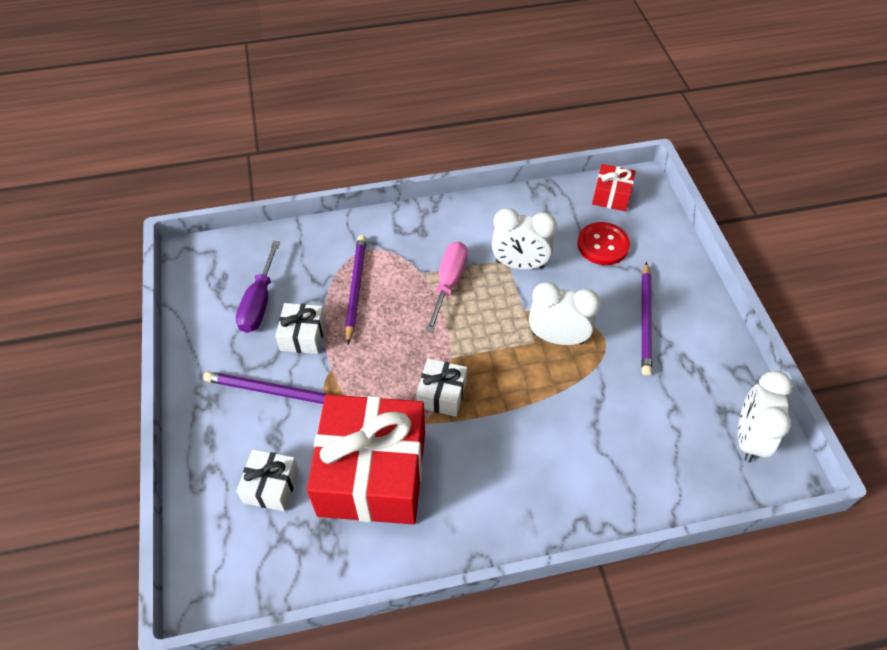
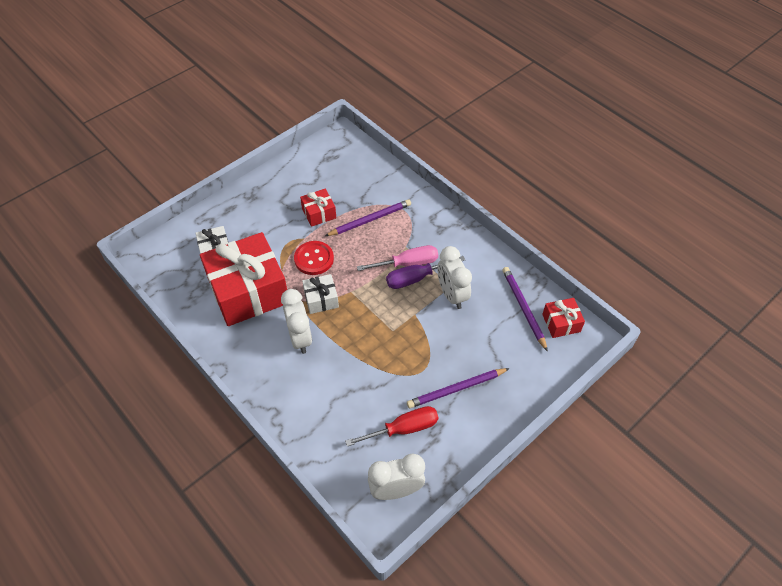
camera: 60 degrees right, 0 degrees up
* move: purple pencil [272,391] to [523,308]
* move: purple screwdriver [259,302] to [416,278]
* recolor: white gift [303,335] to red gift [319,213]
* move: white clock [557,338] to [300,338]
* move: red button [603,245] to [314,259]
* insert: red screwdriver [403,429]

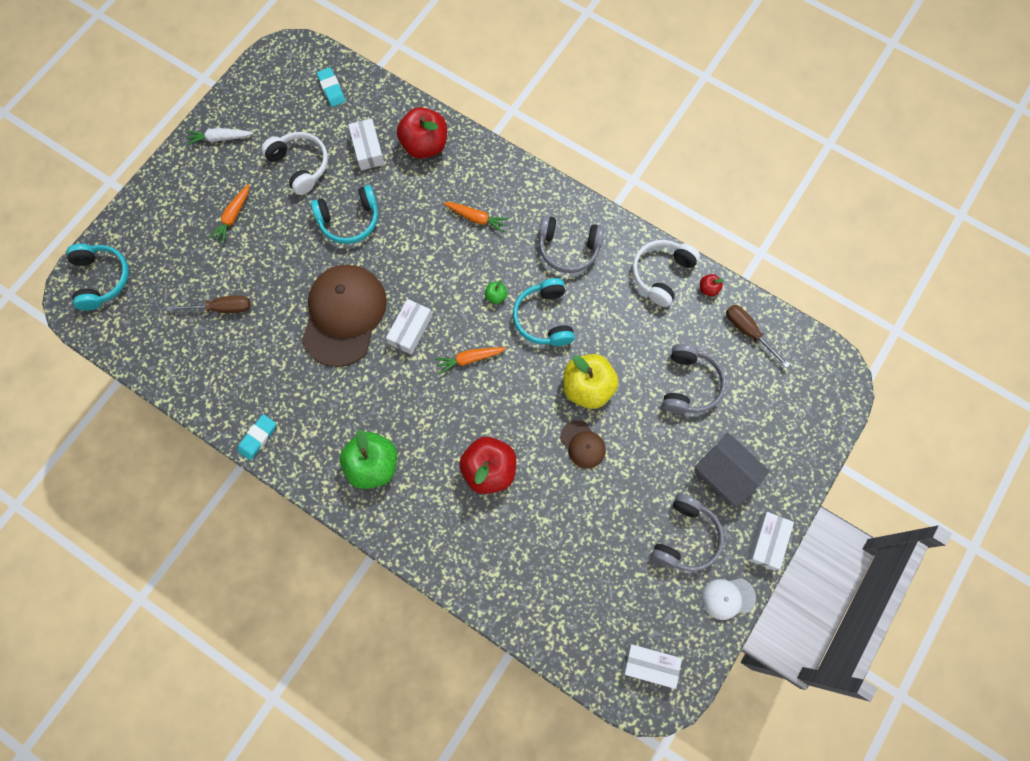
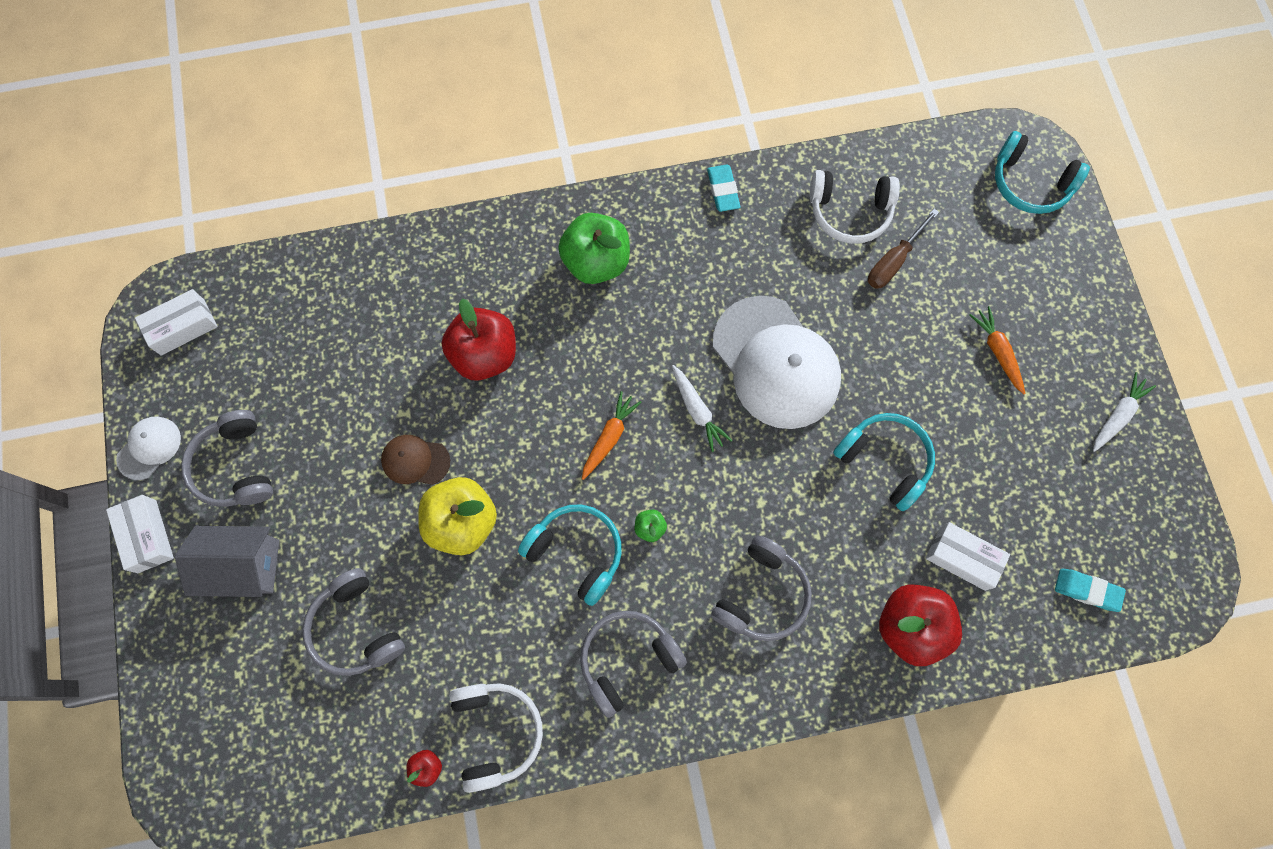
camera: 135 degrees right, 0 degrees up
* move: white headphones [300,165] to [849,212]
* recolor: brown cap [344,315] to white cap [776,362]
* rotate: turquoise headphones [349,220] = [885,461] 105 degrees clockwise
* replace: white box [410,330] to white carrot [697,410]
* replace: orange carrot [476,218] to grey headphones [762,595]
* delete: brown screwdriver [748,332]

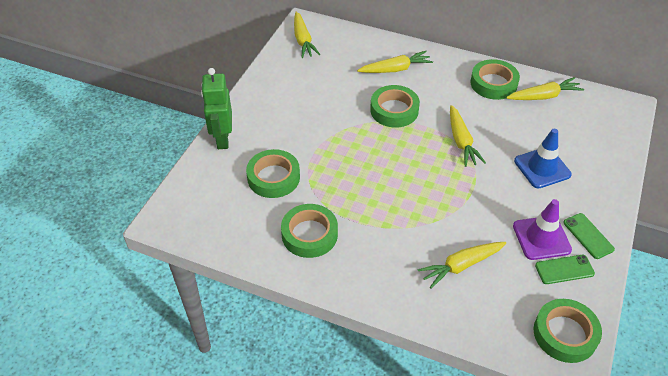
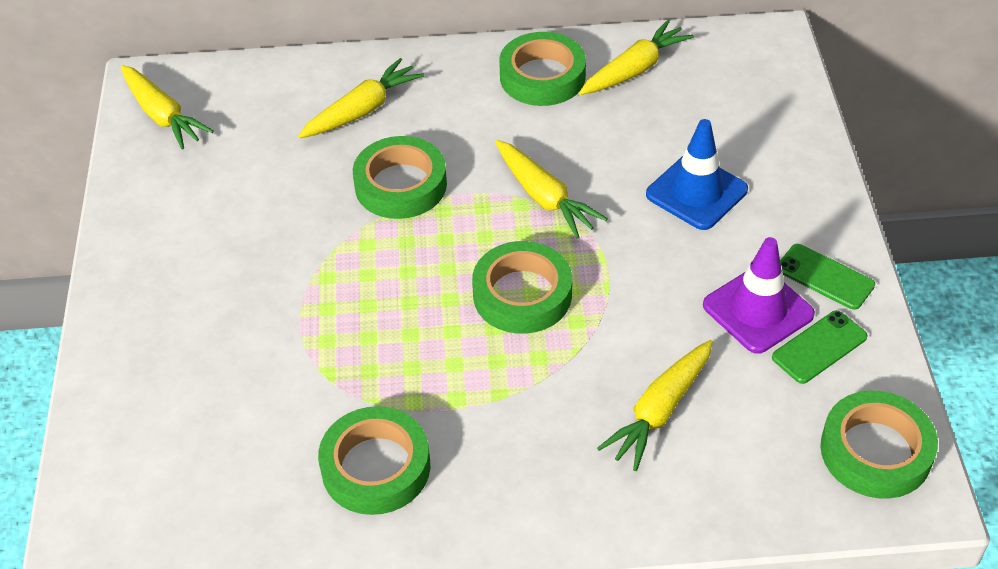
camera: 25 degrees left, 0 degrees up
* delete: green robot [222,139]
* move: green tape [273,177] to [522,294]

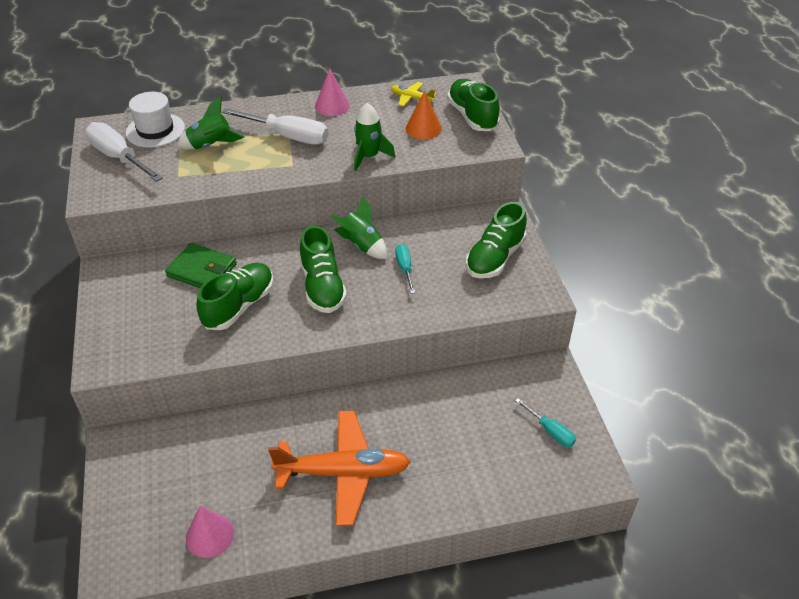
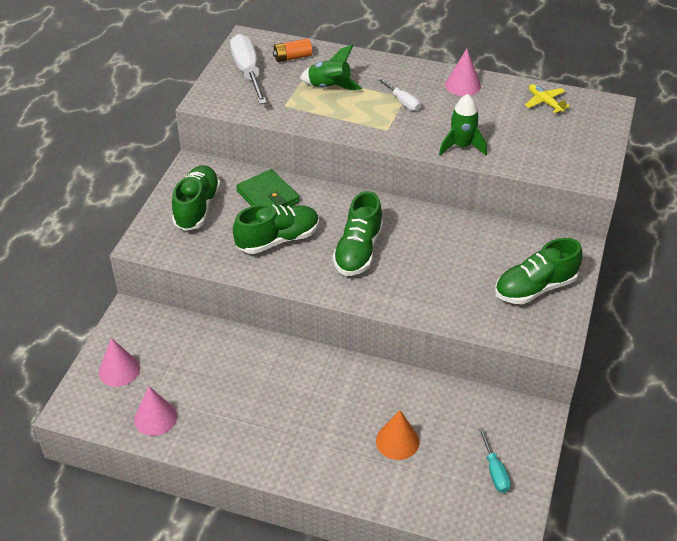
camera: 30 degrees right, 0 degrees up
* replace: white hat [155,130] to orange battery [292,57]
* resize: white screwdriver [289,136] = [402,102] x0.54
* delete: orange plane [344,472]
* delete: green rocket [361,245]
* delete: turquoise screwdriver [404,268]
* move: orange cone [423,128] to [397,441]
* move: green shoe [472,116] to [197,208]
* insert: pink cone [119,370]

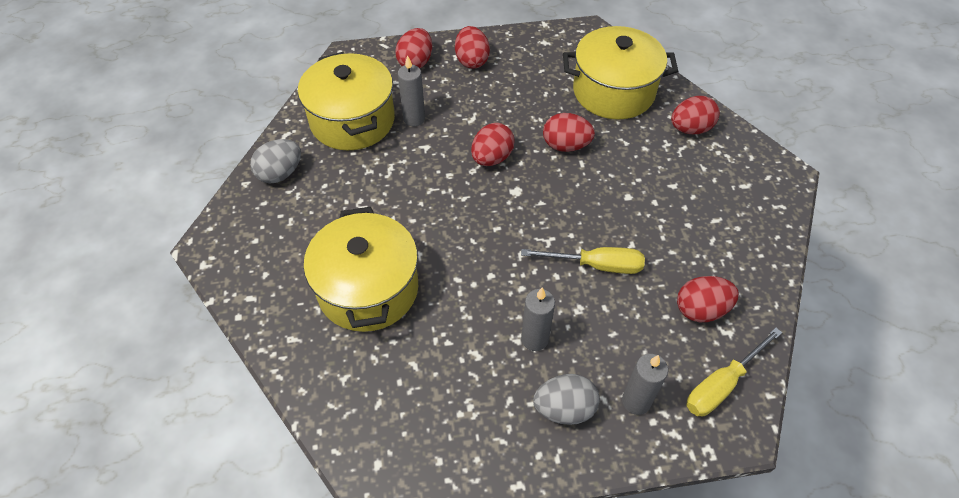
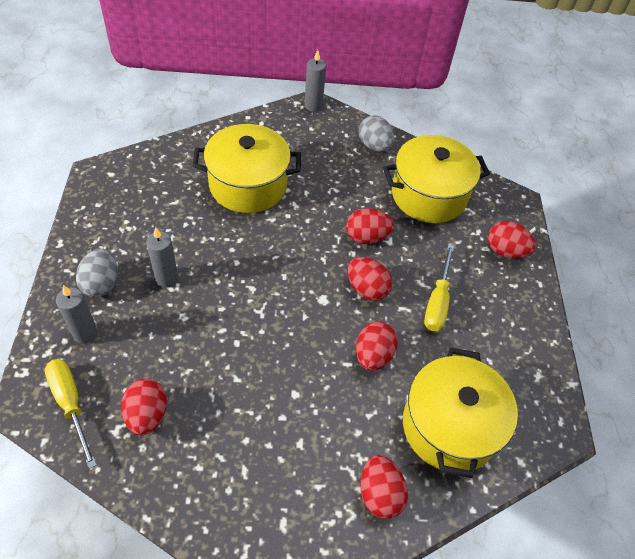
camera: 95 degrees right, 0 degrees up
* move: grey candle [414,119] to [313,106]
* move: red egg [472,60] to [367,237]
* move: yellow screwdriver [596,265] to [437,301]

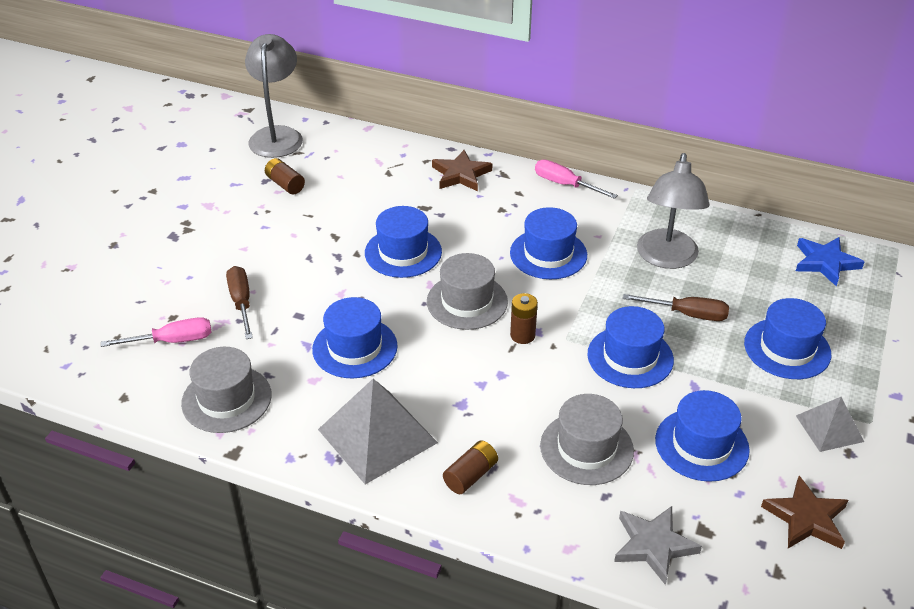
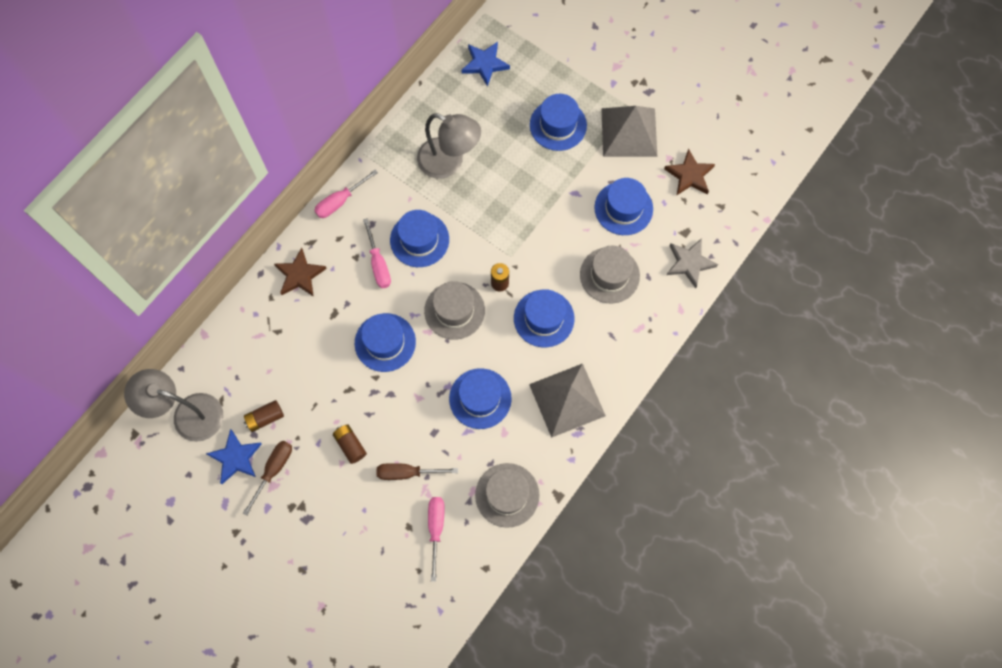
camera: 75 degrees left, 30 degrees up
* move: brown battery [470,475] to [350,445]
* move: blue hat [630,357] to [544,318]
* move: brown screwdriver [687,314] to [273,470]
* resize: grey pyramid [829,428] = [629,132] x1.76
* insert: blue star [236,458]
* insert: pink screwdriver [378,264]

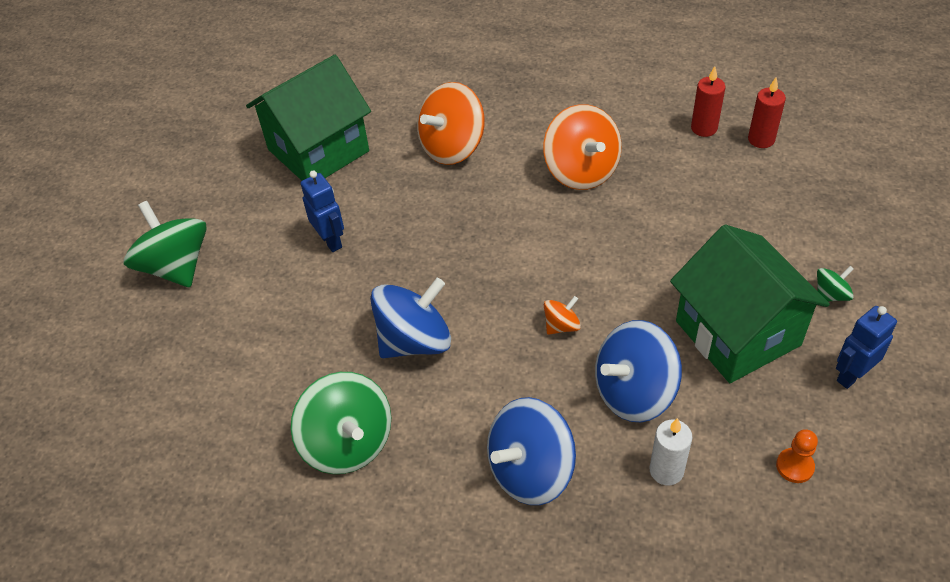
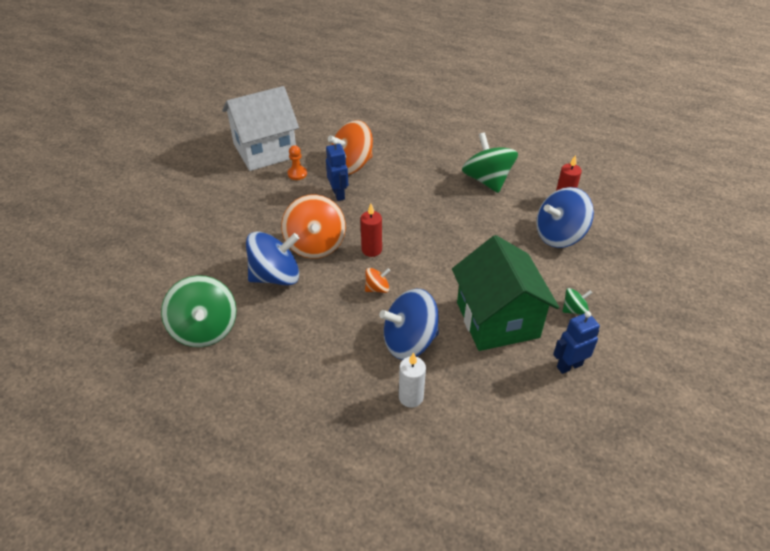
camera: 10 degrees right, 5 degrees down
* move: green spinning top [176,266] to [487,180]
* recolor: green house [318,150] to white house [265,150]
* move: blue robot [331,241] to [339,194]
* move: blue spinning top [530,470] to [559,235]
* move: orange spinning top [581,171] to [315,244]
* move: red candle [704,128] to [371,250]
* move: orange pawn [795,466] to [297,174]

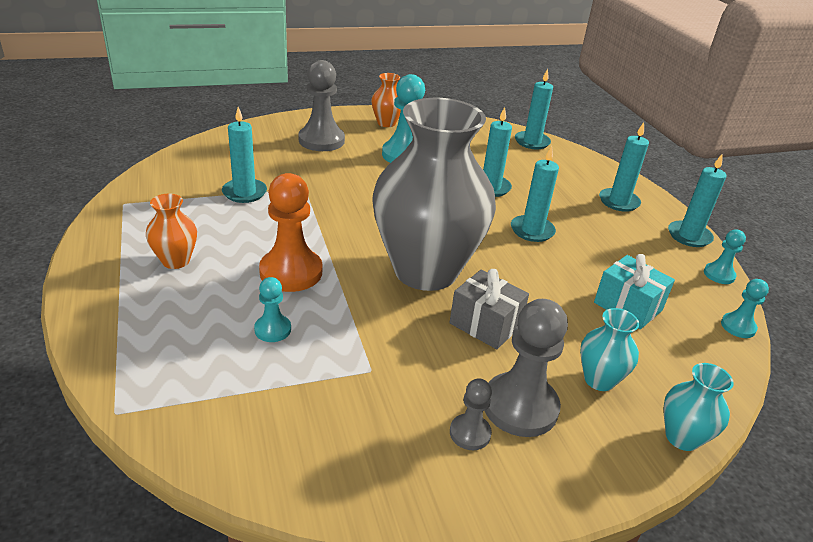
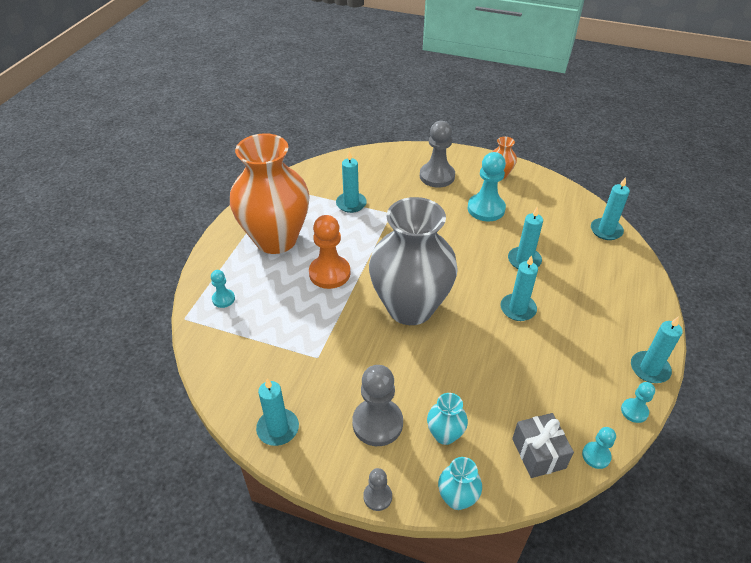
camera: 40 degrees right, 10 degrees up
* resize: orange vase [176,261] = [276,239] x2.48
* move: turquoise pawn [273,329] to [223,299]
* move: grey gift [485,324] to [538,453]
* move: grey pawn [470,433] to [377,496]
* delete: turquoise gift [628,306]
* move: turquoise candle [618,202] to [278,428]

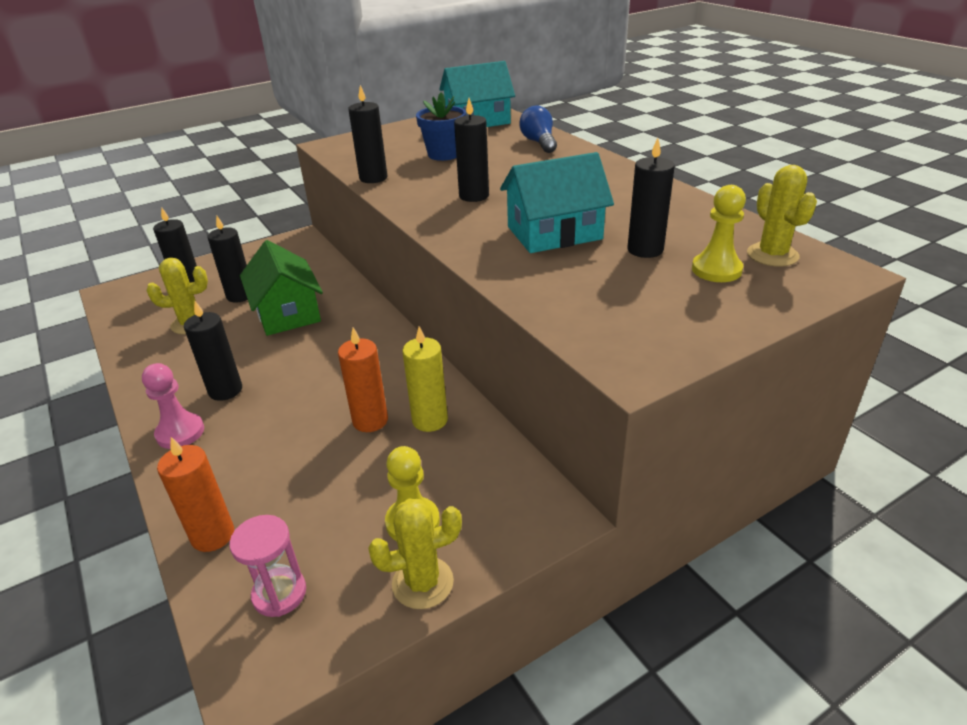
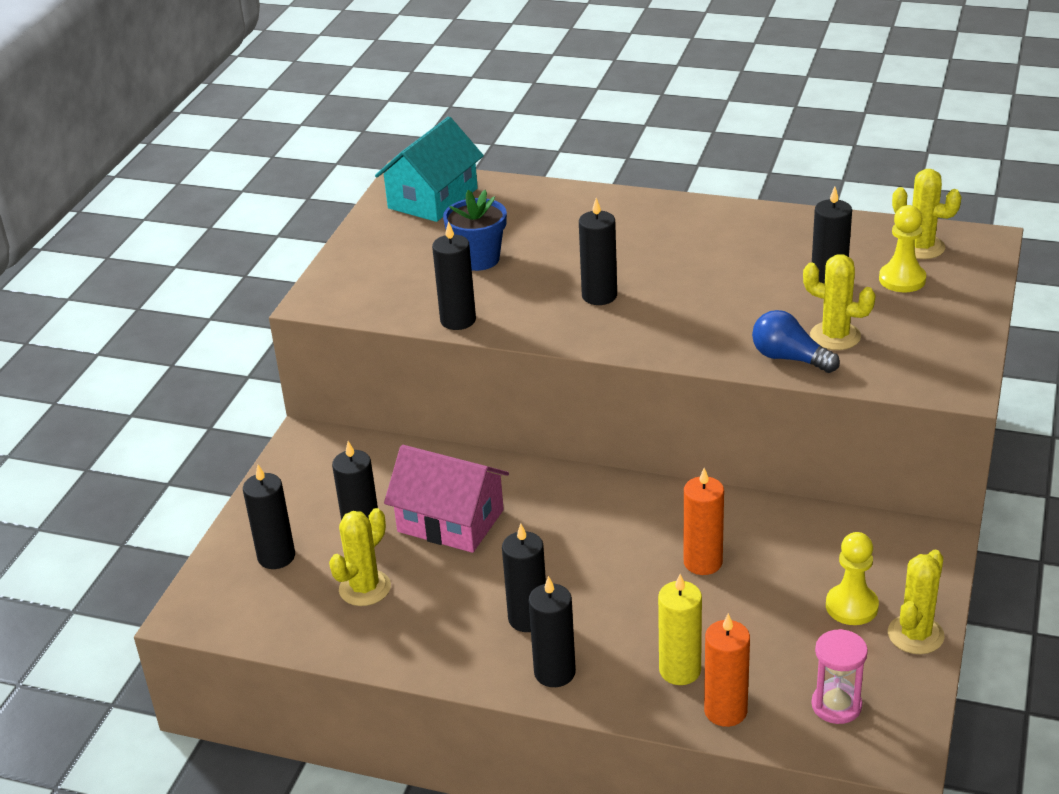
camera: 40 degrees left, 0 degrees up
* replace: pink pawn [180,432] to black candle [554,672]
* recolor: green house [287,312] to pink house [450,521]
* move: yellow candle [430,420] to [680,670]
* delete: turquoise house [554,233]
* move: blue light bulb [539,142] to [789,358]
* insert: yellow cactus [835,336]

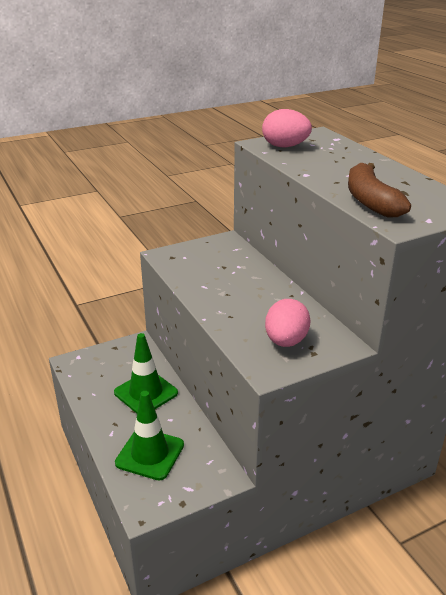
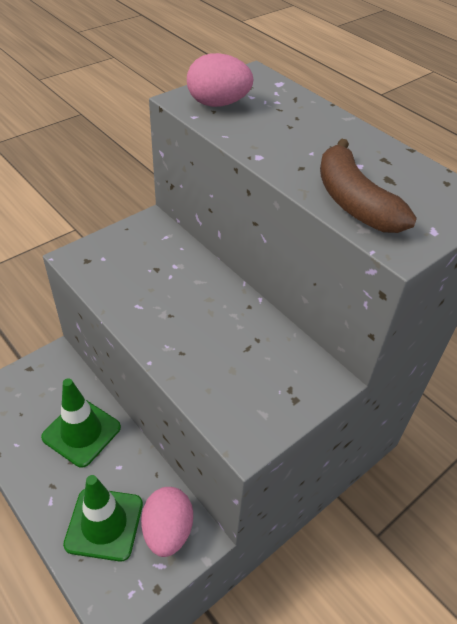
camera: 15 degrees left, 15 degrees up
* move: pink egg [286,341] to [168,530]

